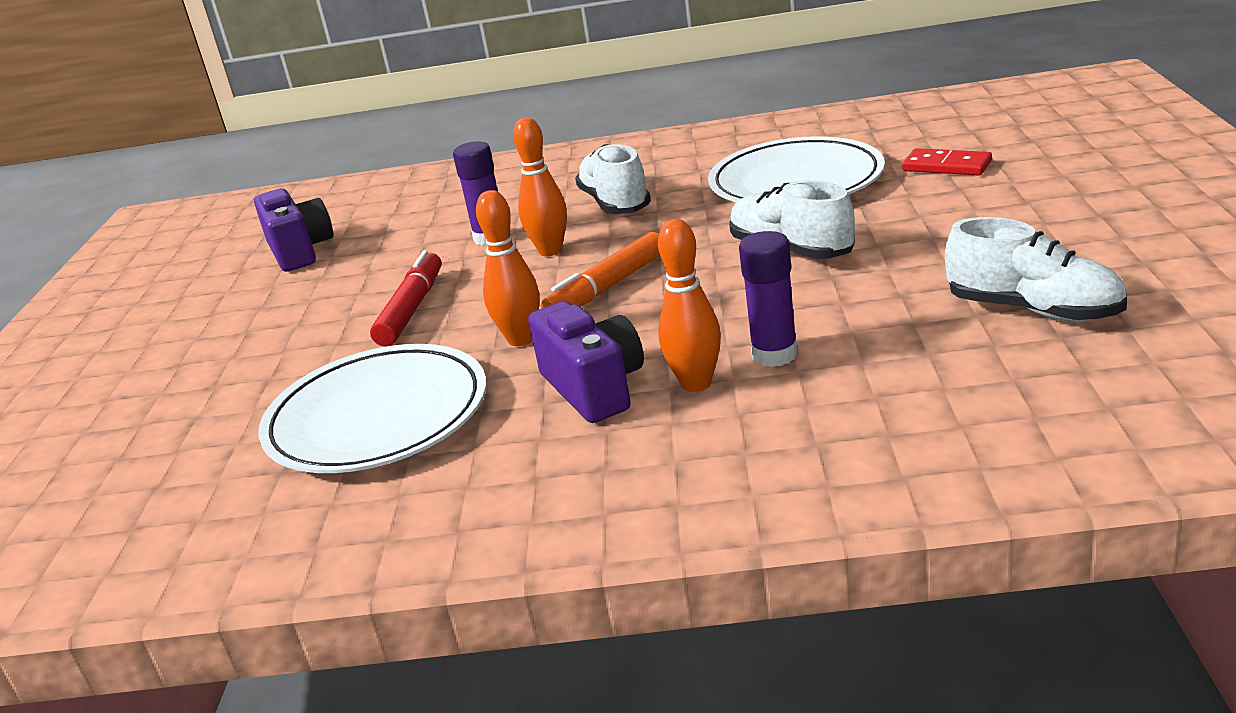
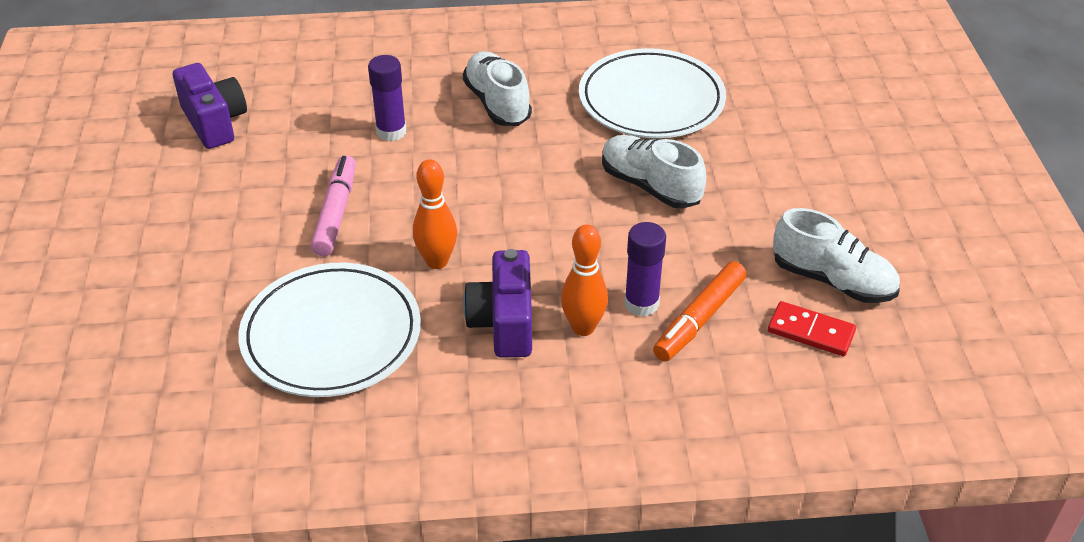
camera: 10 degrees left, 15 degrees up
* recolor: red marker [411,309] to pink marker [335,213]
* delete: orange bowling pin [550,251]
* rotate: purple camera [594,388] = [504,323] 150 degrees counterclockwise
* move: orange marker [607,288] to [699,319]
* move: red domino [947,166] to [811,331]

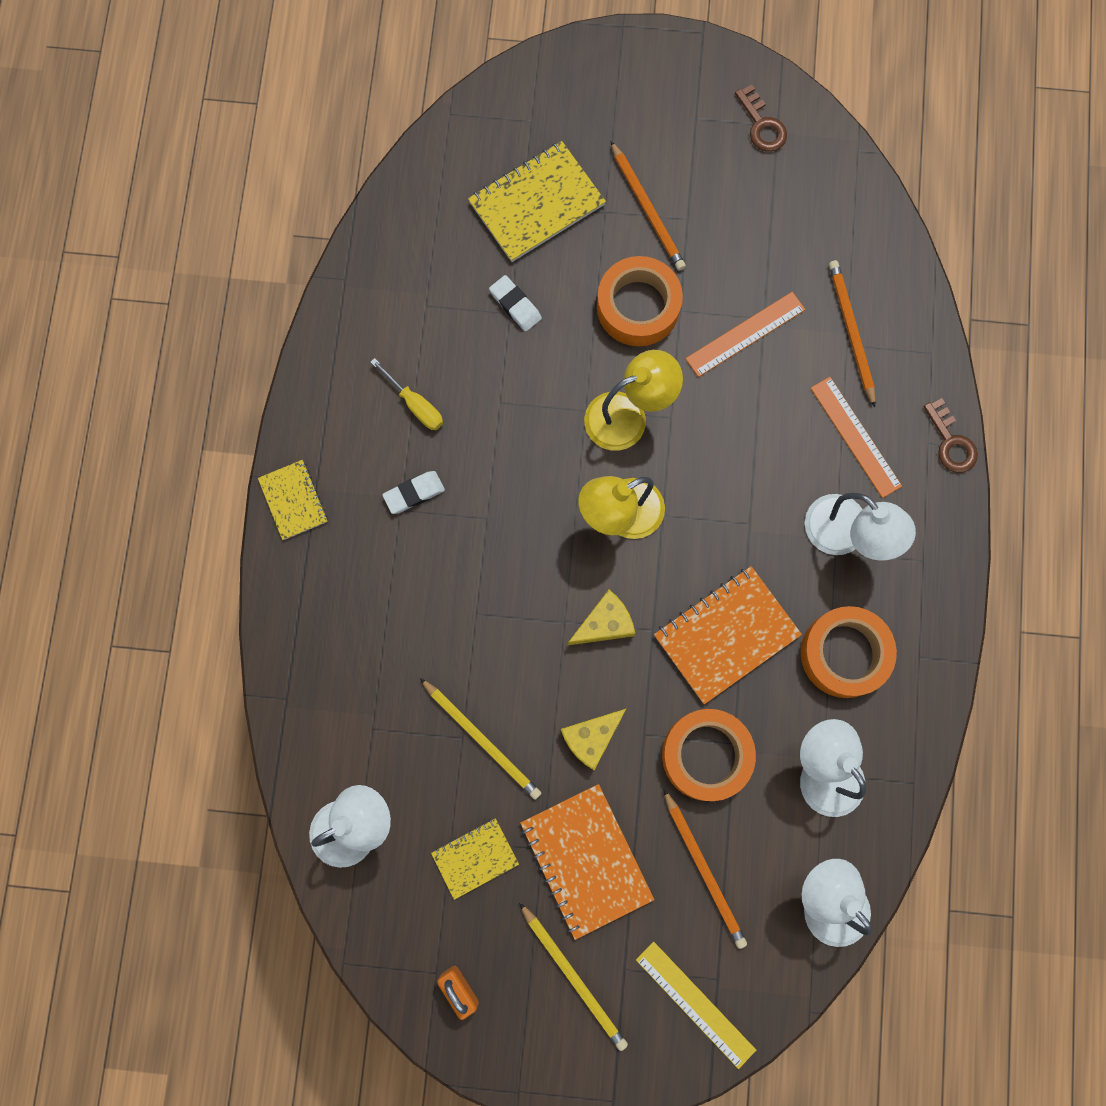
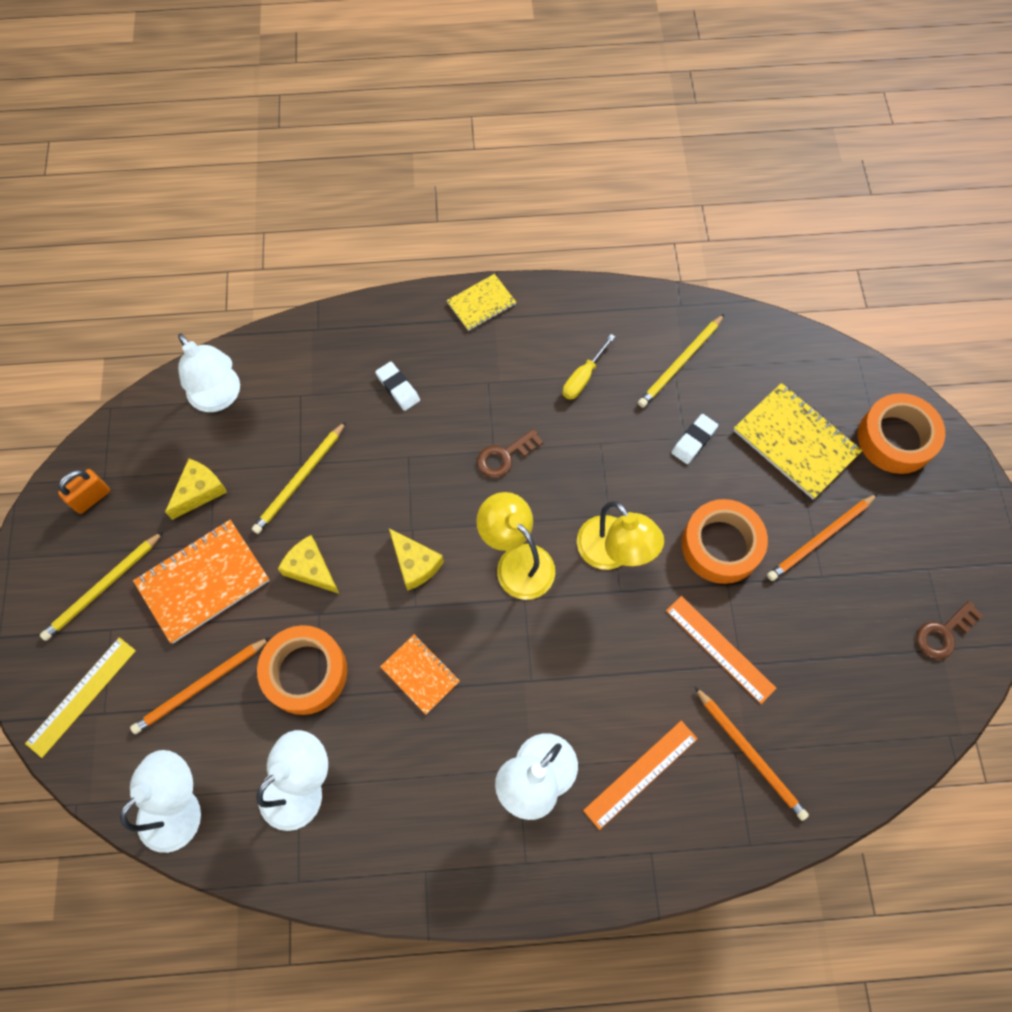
camera: 80 degrees right, 10 degrees down
* move: white eraser [414,493] to [398,388]
* replace: yellow notebook [475,858] to yellow cheese [199,491]
* resize: orange notebook [726,635] = [420,674] x0.58
* move: orange tape [844,654] to [895,439]
* rotate: orange pencil [851,332] = [750,754] 75 degrees clockwise
* move: brown key [951,442] to [504,456]
* insert: yellow pencil [680,363]

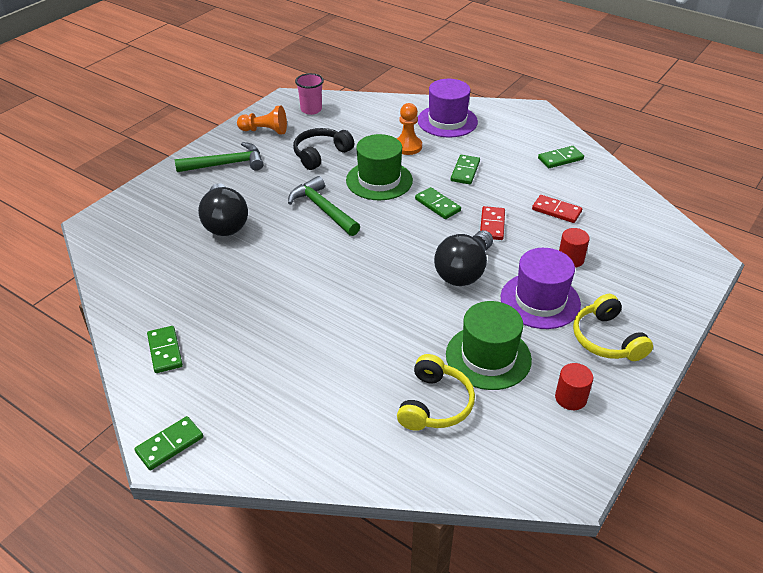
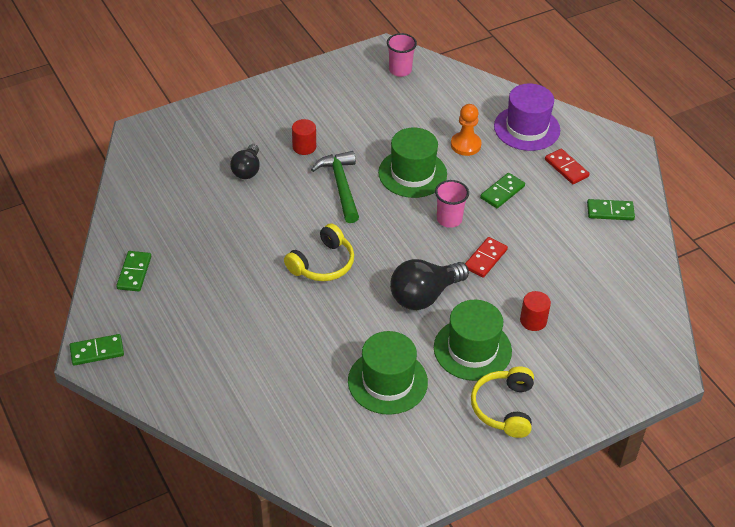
camera: 25 degrees right, 5 degrees up
* delete: green hammer [226,164]
* resize: black light bulb [225,223] = [247,170] x0.63
* delete: orange pawn [265,131]
* delete: black headphones [321,154]
* move: yellow headphones [435,404] to [323,264]
* replace: green domino [437,205] to pink cup [449,219]
* recolor: purple hat [540,300] to green hat [472,349]
* move: red domino [556,211] to [566,168]
* move: red cylinder [570,398] to [304,147]

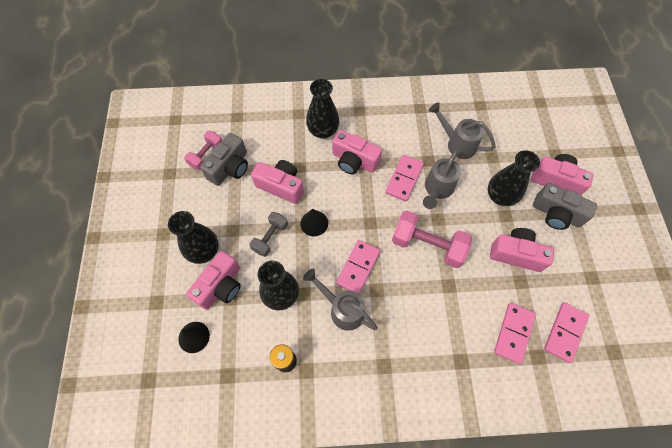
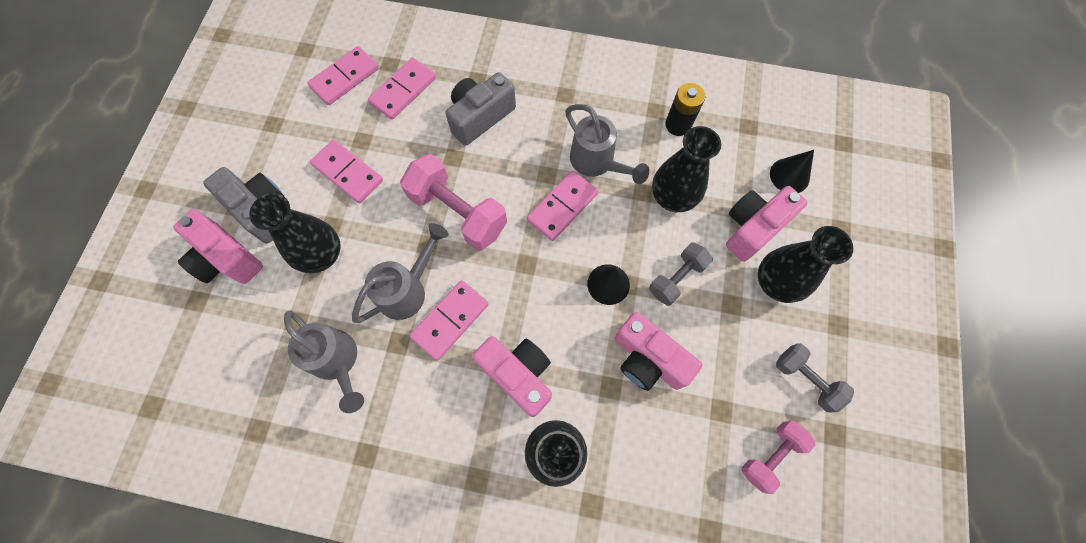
camera: 165 degrees left, 5 degrees up
* move: grey camera [230,167] to [480,117]
* replace: pink camera [516,254] to pink domino [348,173]
* insert: grey dumbbell [805,379]

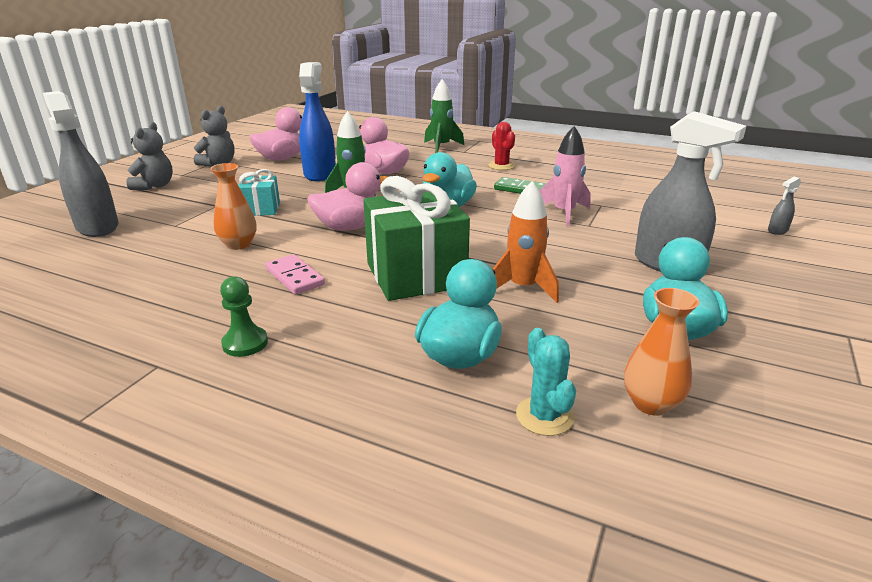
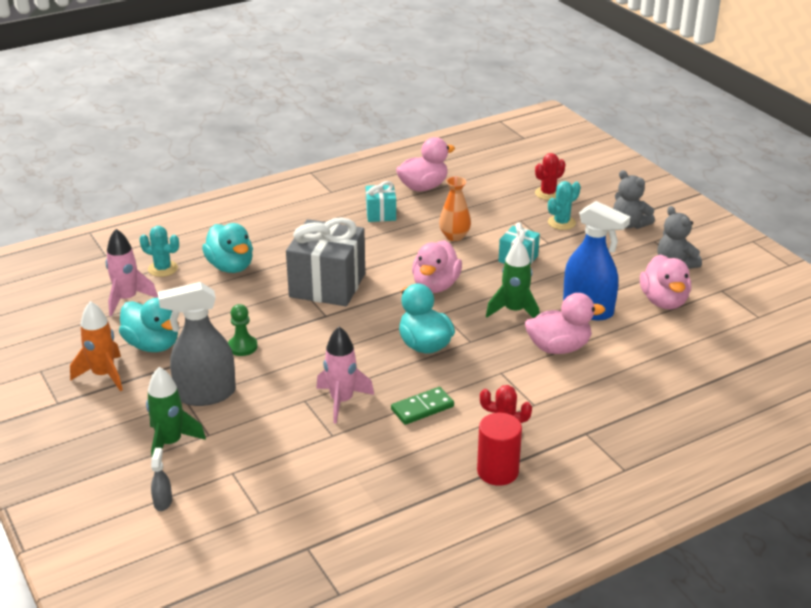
camera: 125 degrees right, 5 degrees up
* replace: grey spray bottle [97,227] to red cactus [548,193]
* move: green pawn [245,343] to [242,347]
* delete: pink domino [294,277]
* recolor: green gift [415,275] to grey gift [327,285]
* move: green rocket [441,147] to [170,443]
* move: orange rocket [523,288] to [103,375]
* replace: orange vase [651,403] to pink rocket [127,299]
* insert: turquoise gift [381,214]
* insert: pink duck [423,187]
* insert: red cylinder [497,471]
* insert: turquoise cactus [561,223]

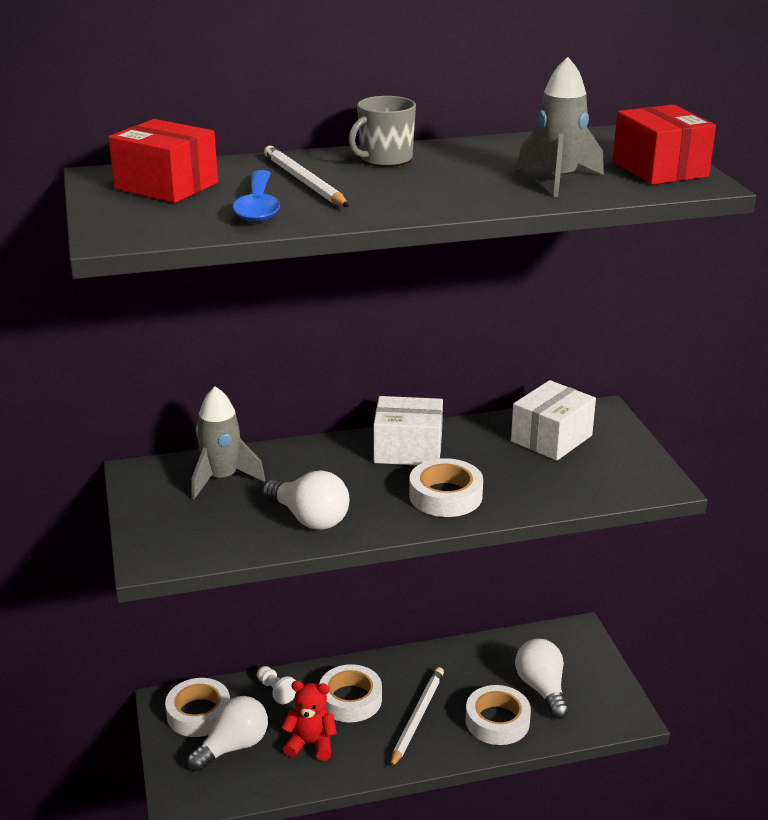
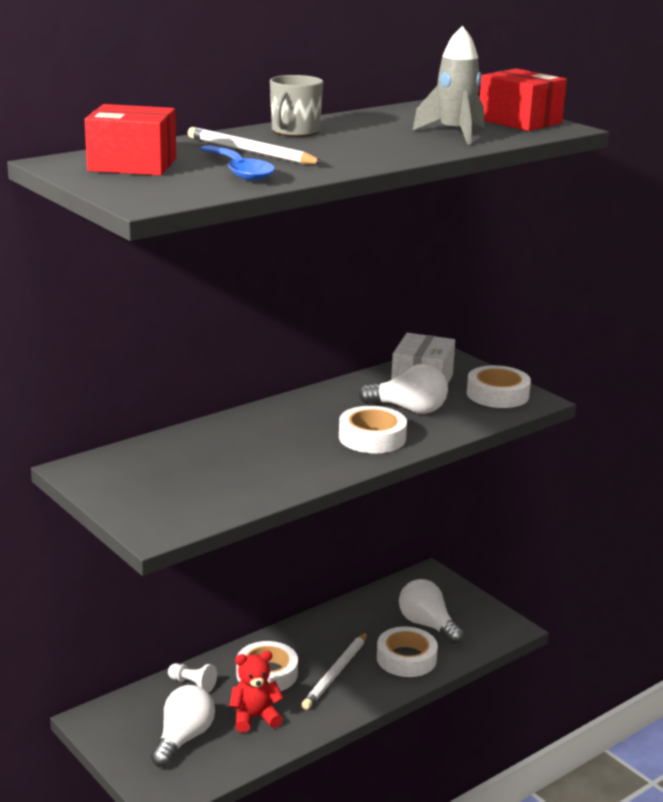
camera: 25 degrees left, 5 degrees down
* move: white tape [199,713] to [497,394]
* delete: grey rocket [222,479]
* move: white light bulb [309,518] to [409,409]
* delete: white box [408,450]
* rotate: white pencil [417,718] = [336,673] 150 degrees counterclockwise

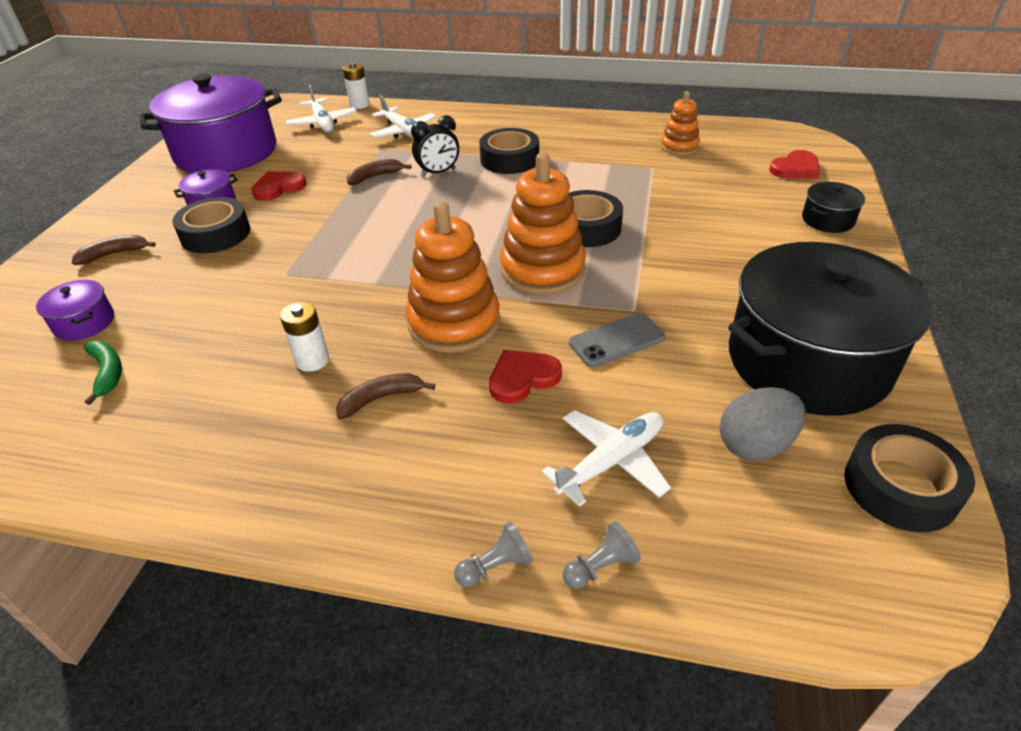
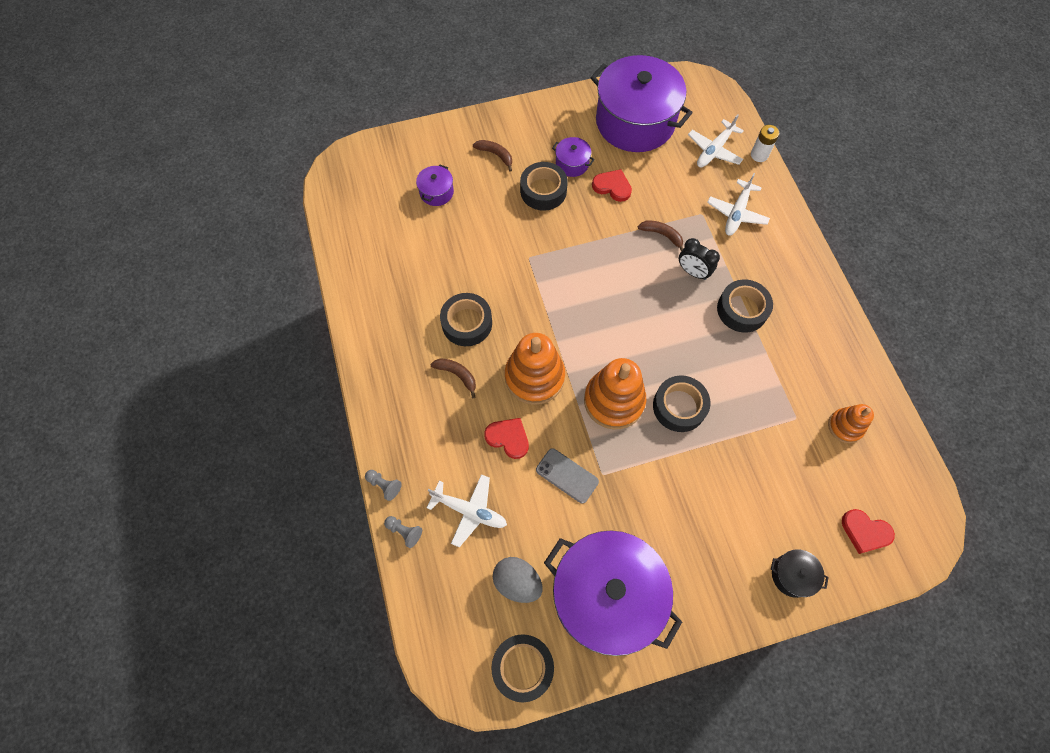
camera: 60 degrees right, 25 degrees up
* delete: green banana [108,372]
* replace: white battery [312,360] to black tape [467,323]
* recolor: black pot [808,361] to purple pot [606,596]

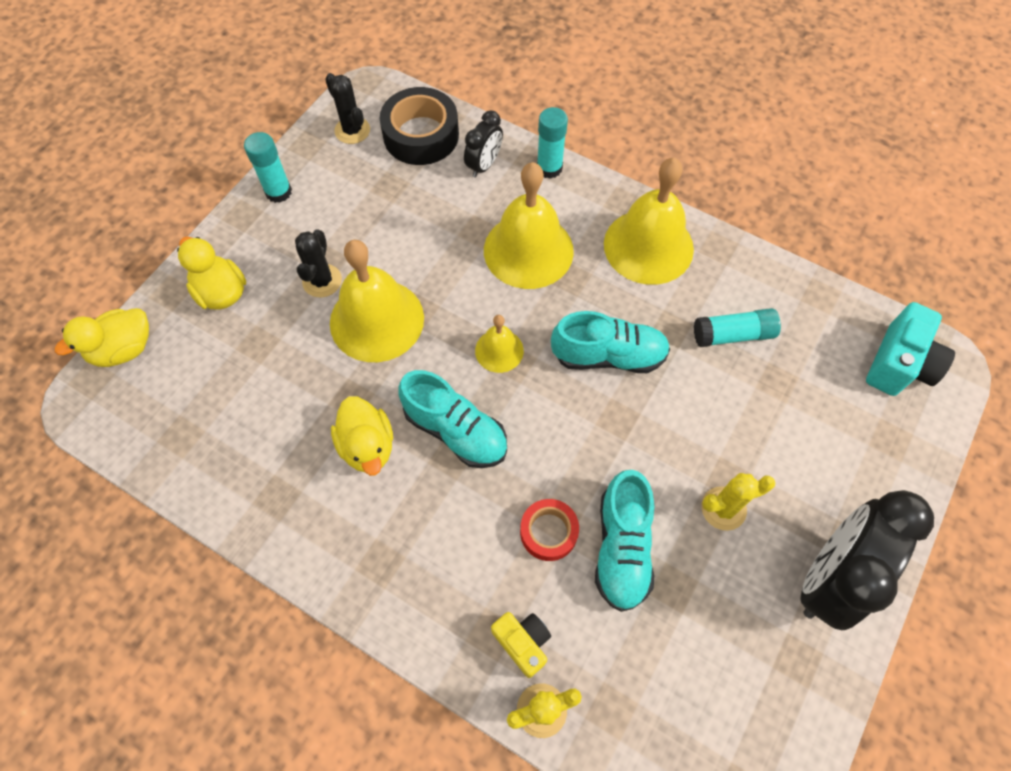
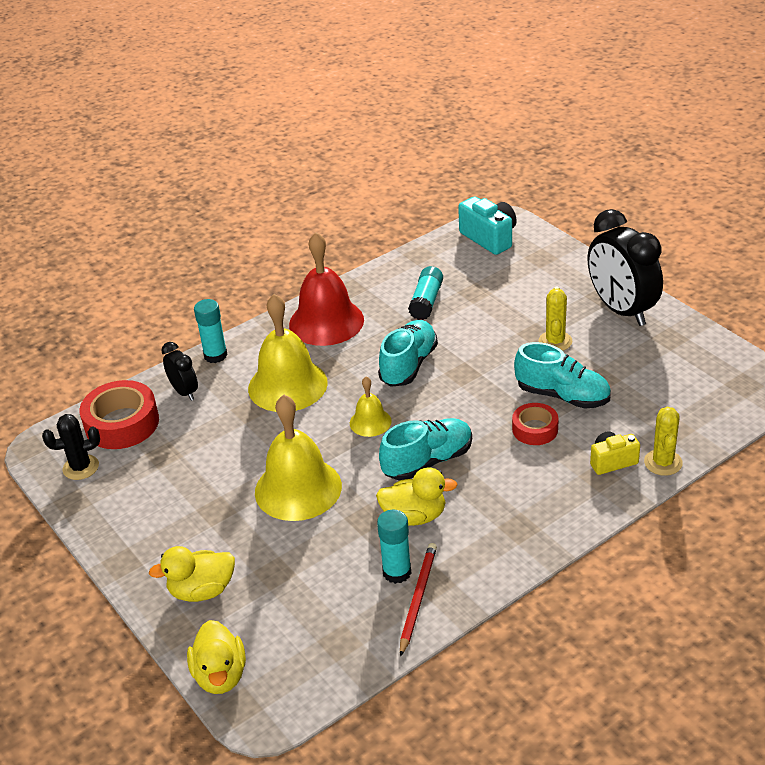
camera: 65 degrees left, 25 degrees down
* move: turquoise glue stick [278,192] to [397,572]
* delete: black cactus [322,281]
* recolor: black tape [421,135] to red tape [122,423]
* recolor: yellow bell [648,246] to red bell [326,322]
* insert: red pencil [418,599]

